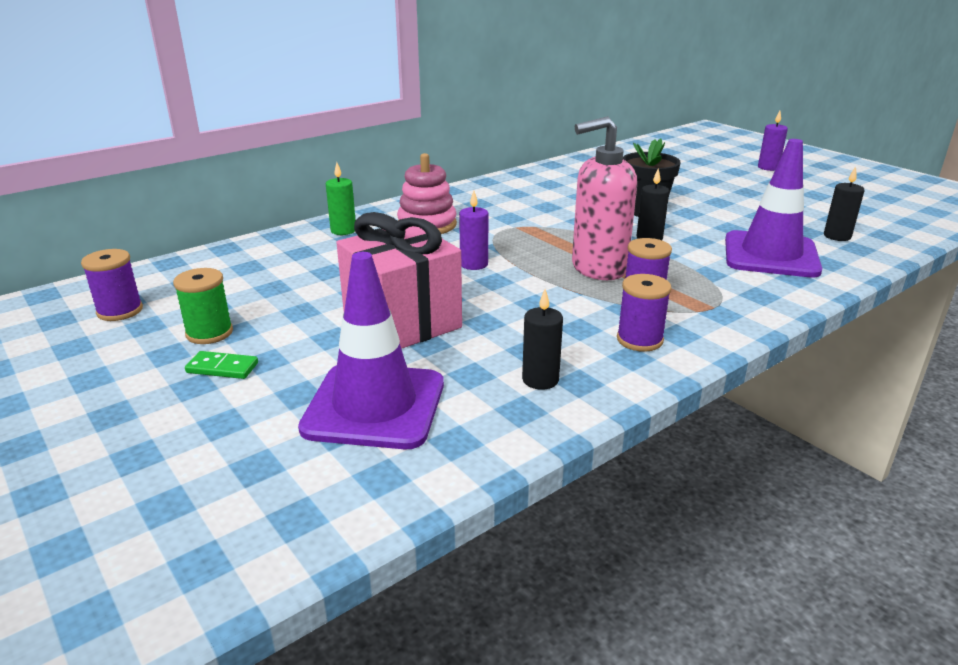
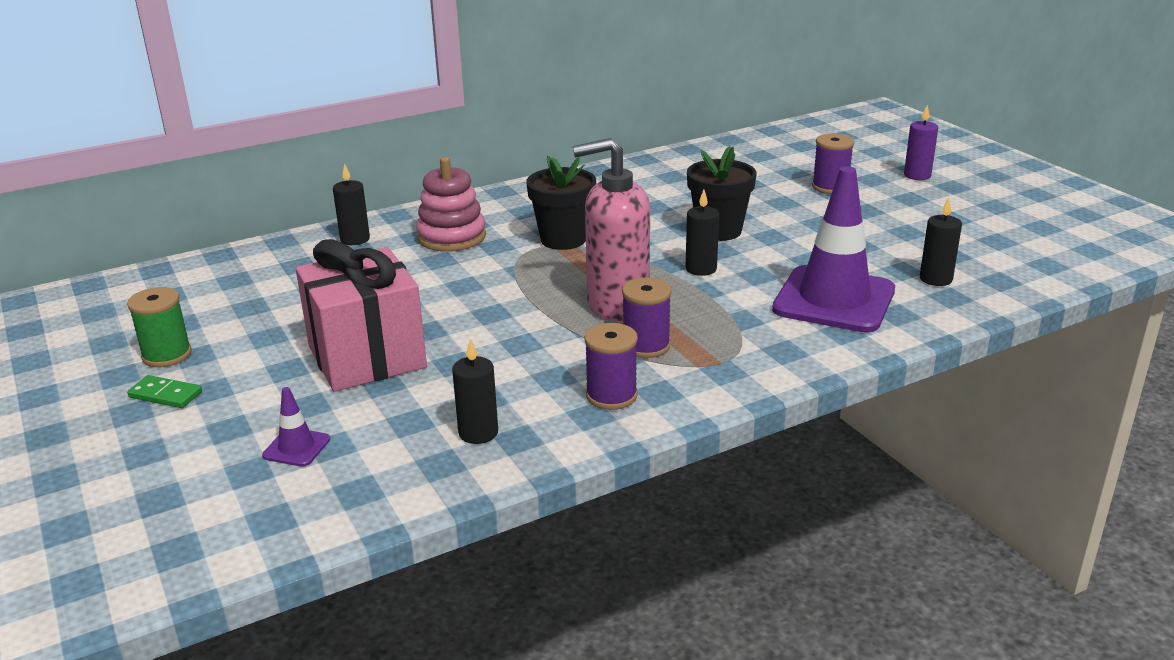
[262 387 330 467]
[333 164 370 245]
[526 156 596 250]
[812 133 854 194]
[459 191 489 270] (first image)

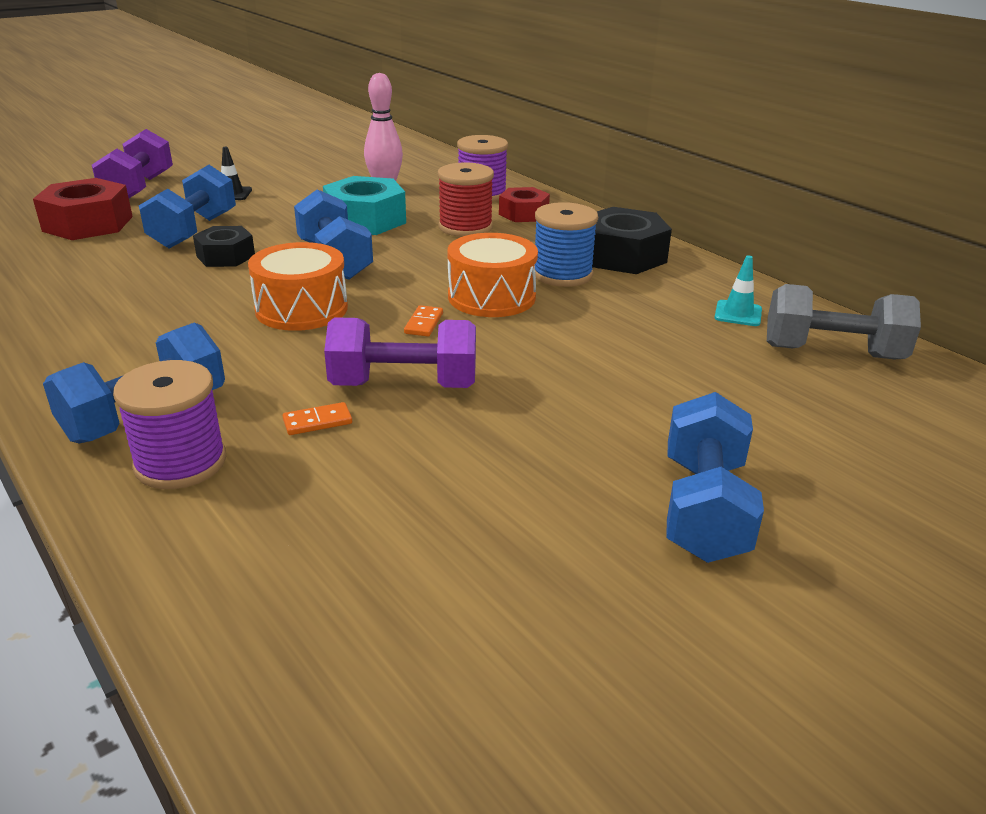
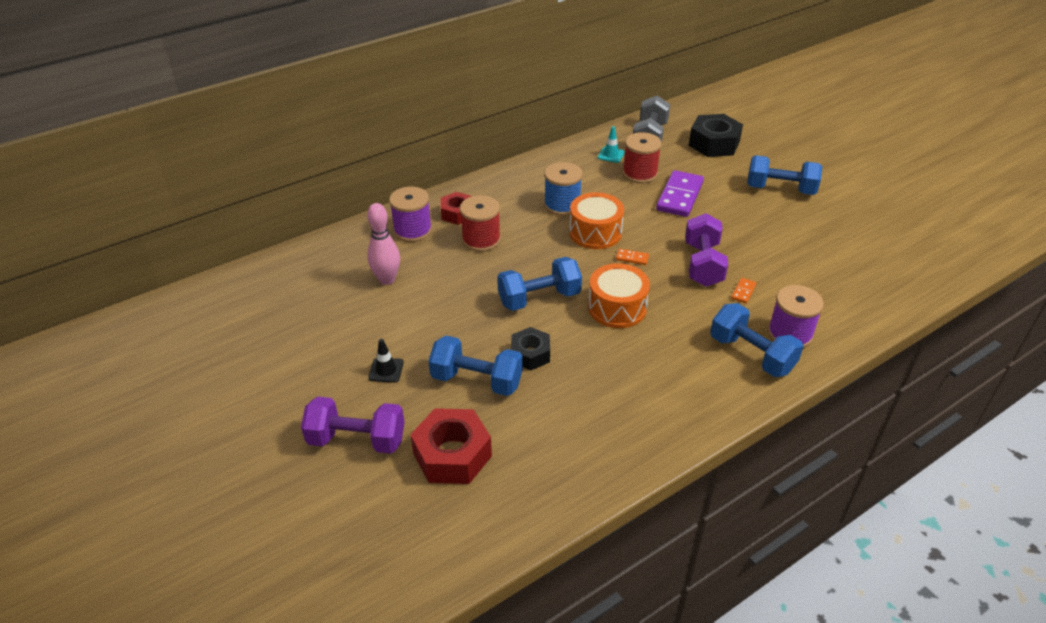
[622 132 662 183]
[656 170 704 217]
[689 114 743 157]
[731 278 756 303]
[323 176 406 235] (first image)

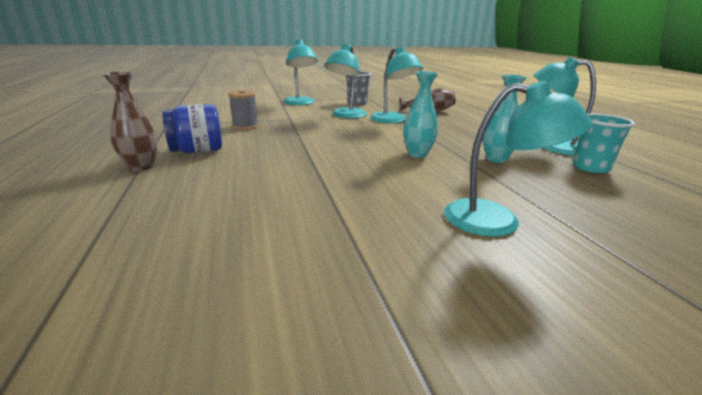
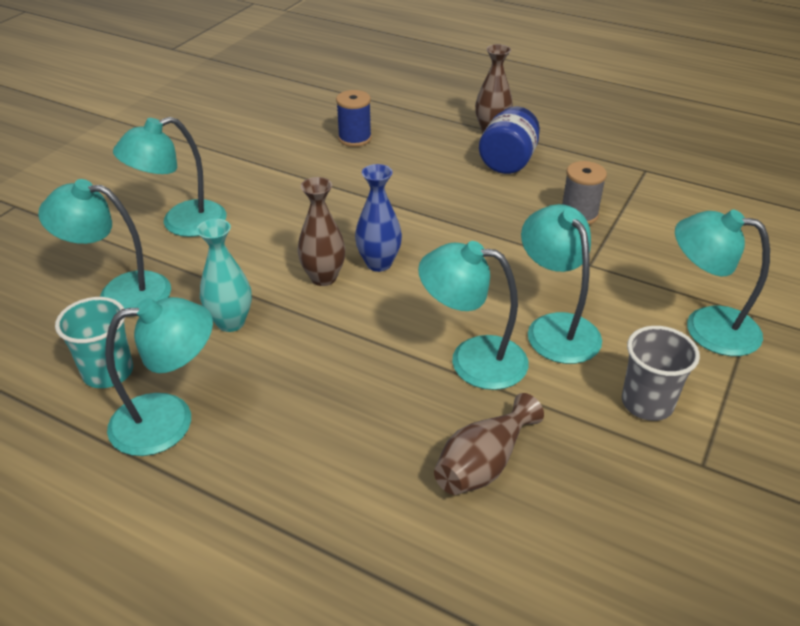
[38 179 171 309]
[297 177 345 286]
[336 90 372 147]
[355 164 402 272]

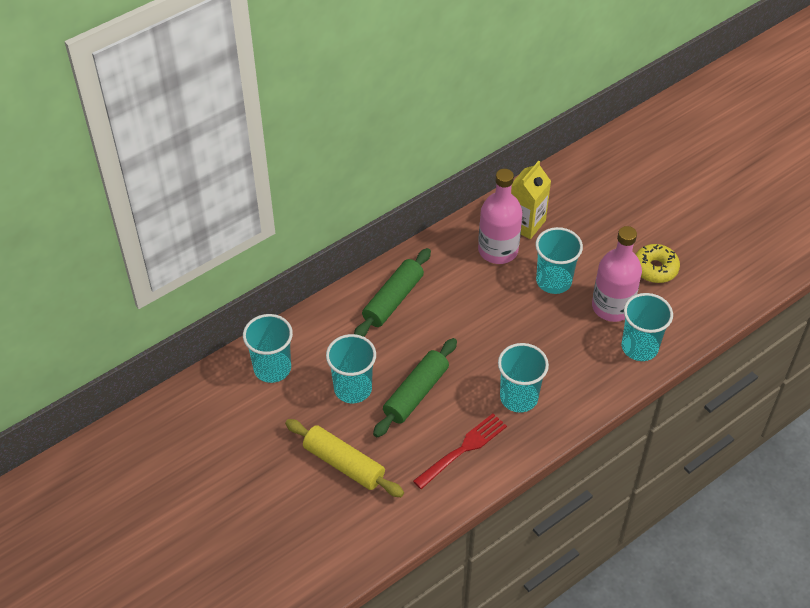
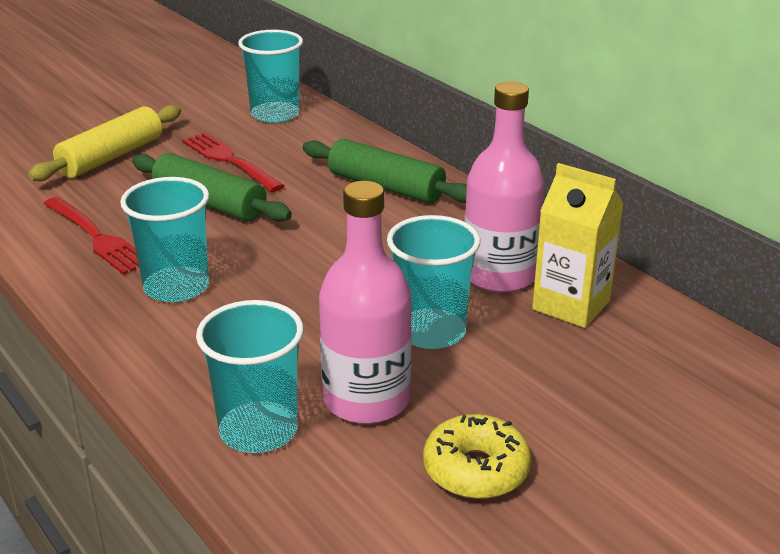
[182 132 285 192]

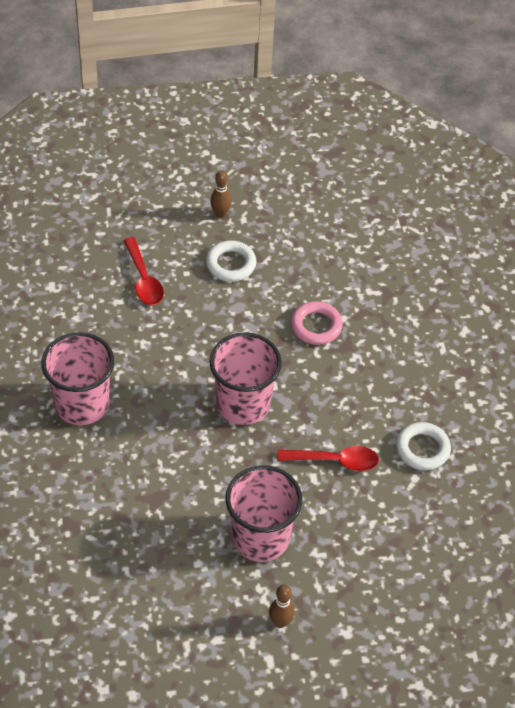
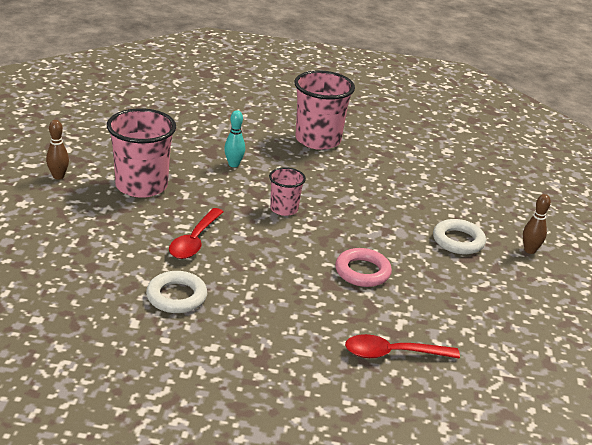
[224 110 245 167]
[269 167 306 216]
[345 334 460 358]

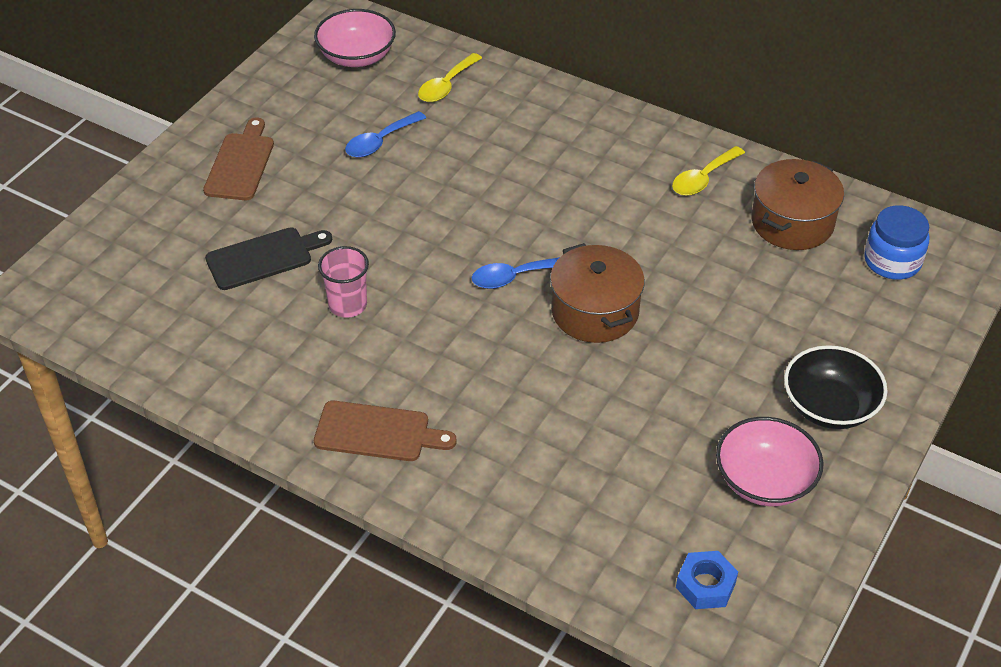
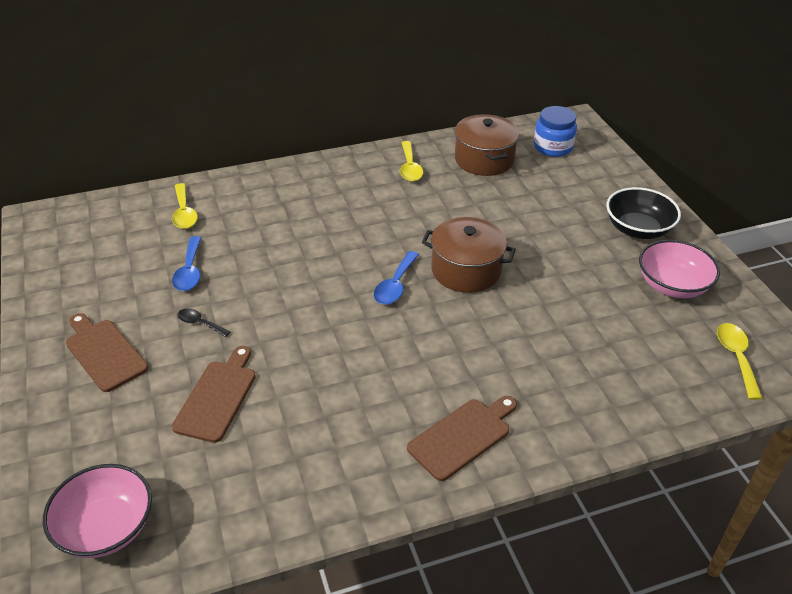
[43 464 152 558]
[172 346 256 443]
[178 308 230 337]
[717 323 763 400]
[318 246 369 318] (first image)

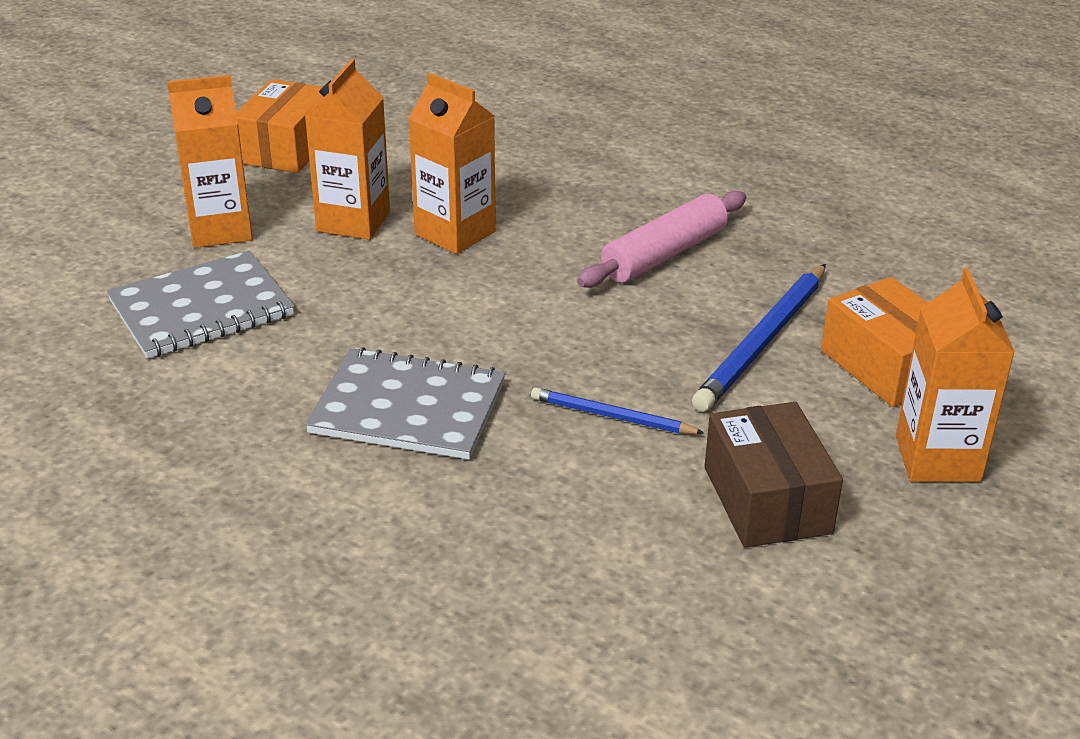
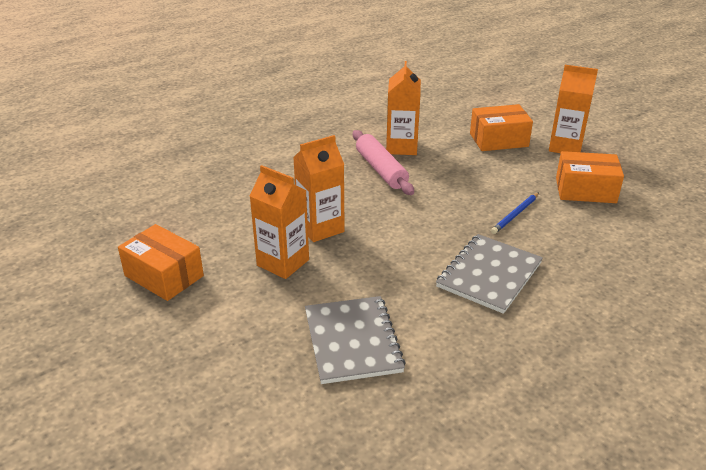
[386 61 421 155]
[556 151 624 203]
[692 264 826 412] (first image)

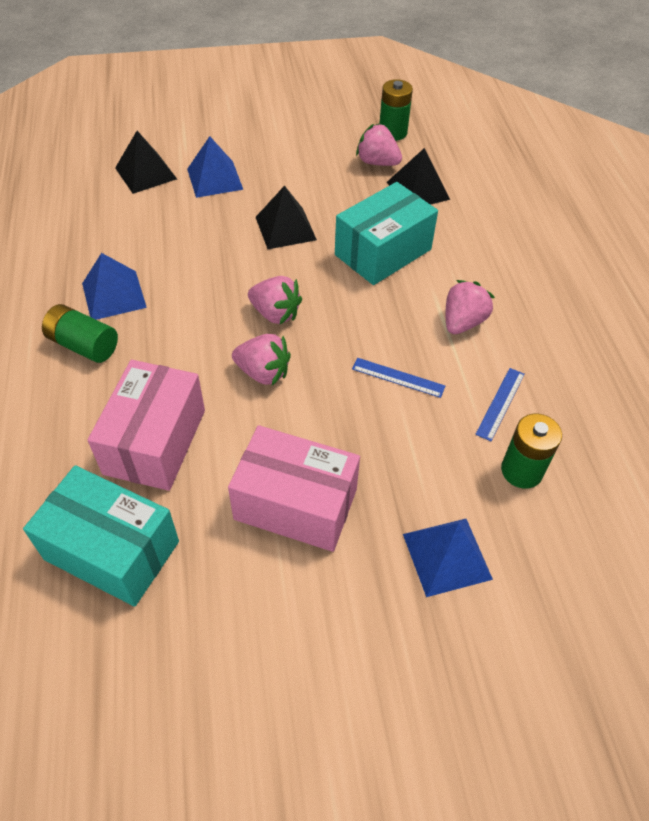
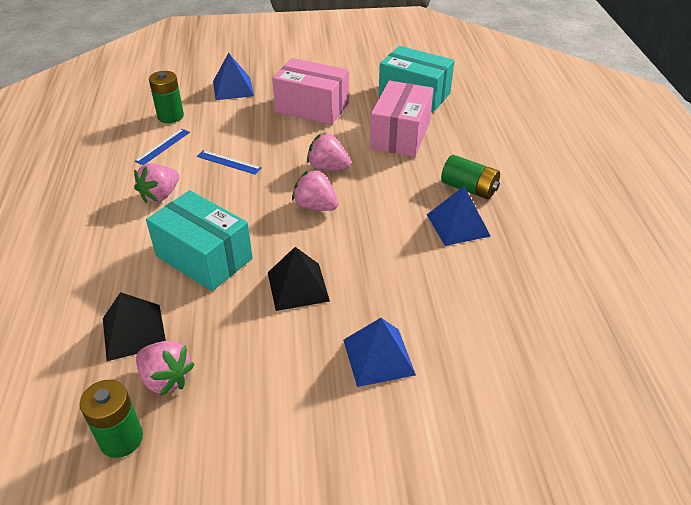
[146 190 253 291]
[115 131 177 194] (first image)

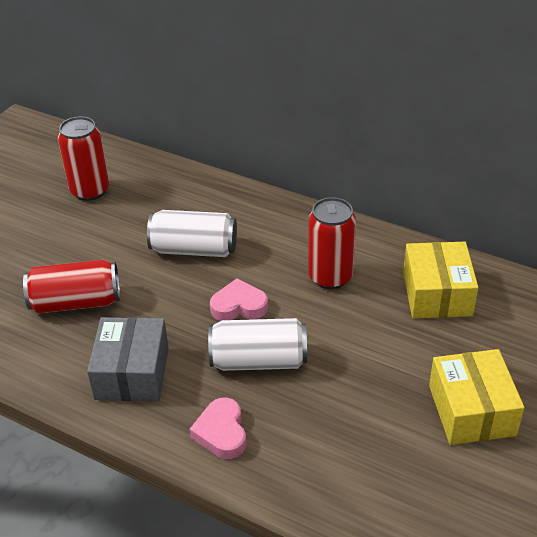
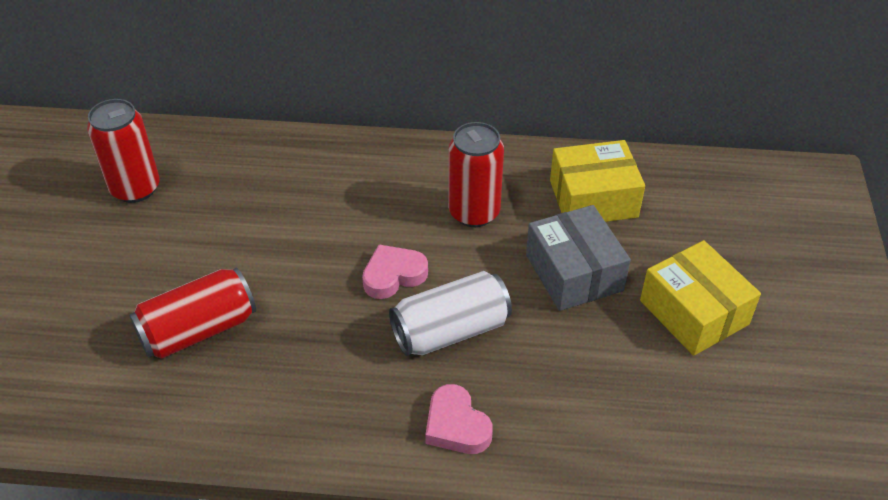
[526 205 631 311]
[550 140 645 222]
[147 210 237 257] (first image)

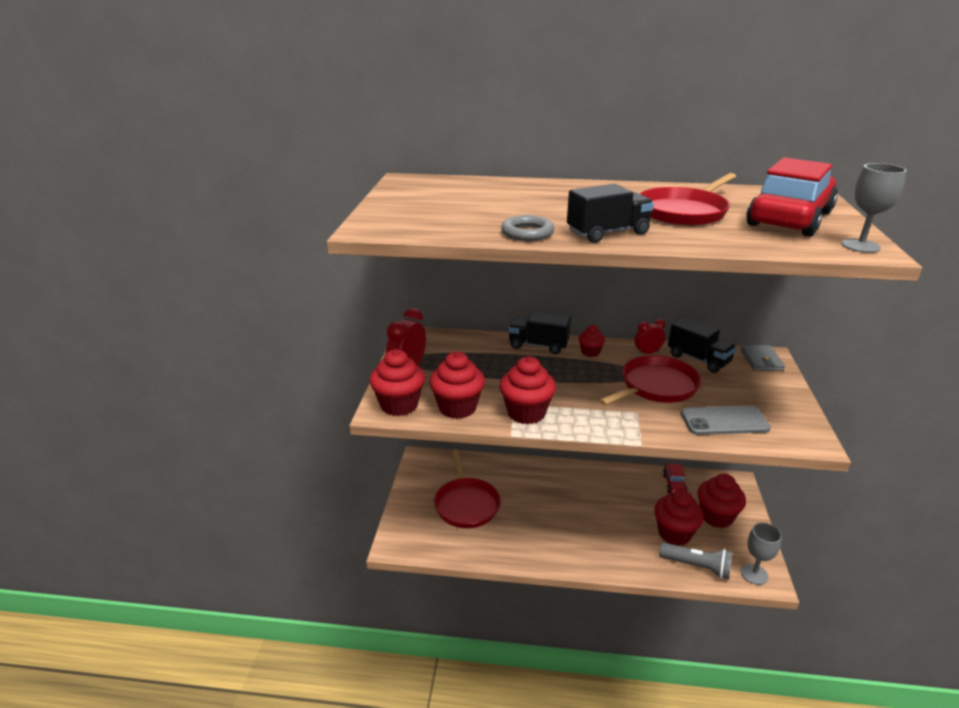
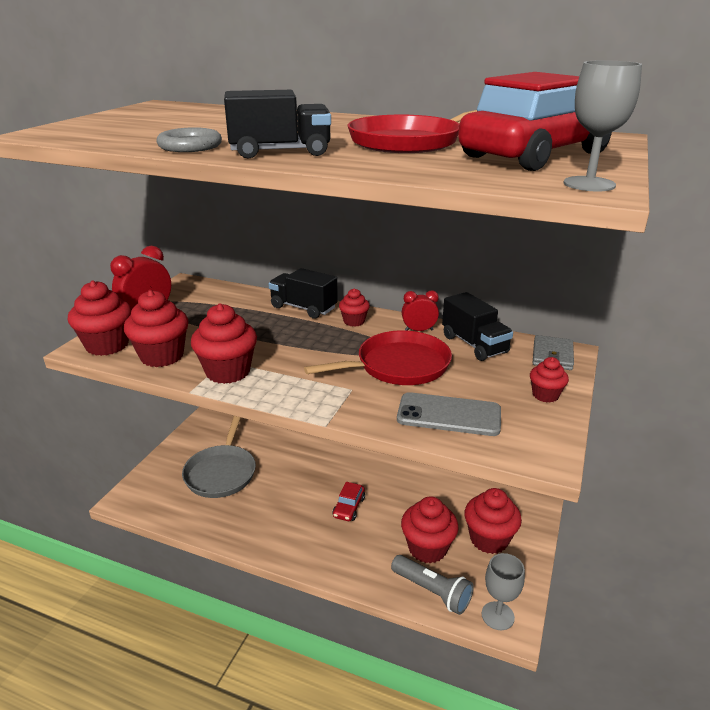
[182 416 256 498]
[333 482 365 521]
[530 357 569 403]

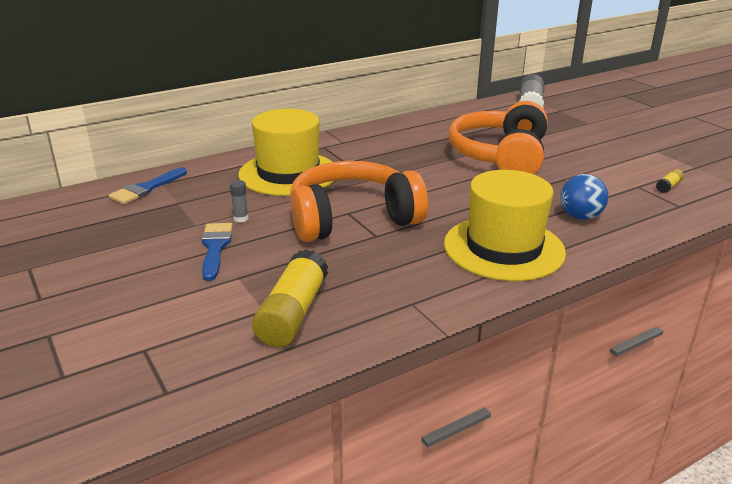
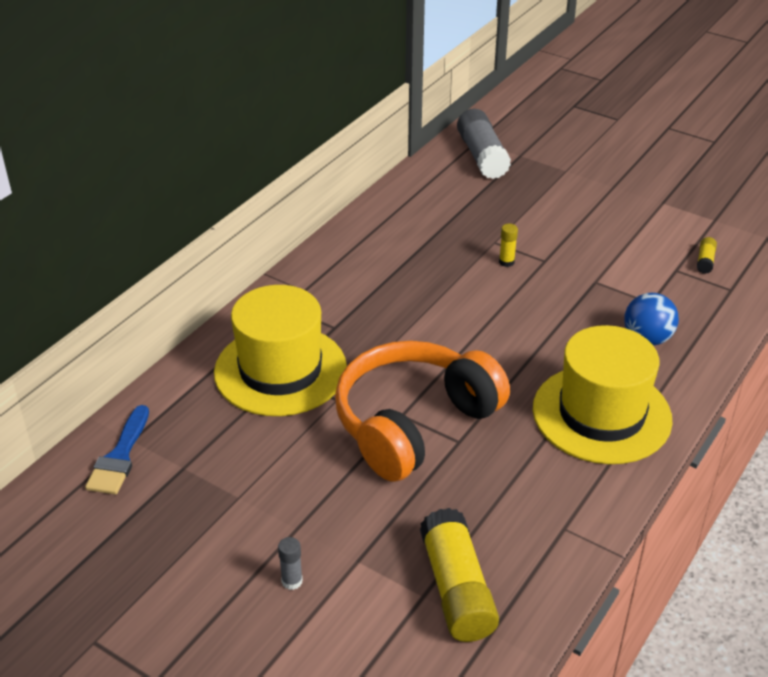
[278 537 303 590]
[499 224 518 267]
[202 223 233 281] (first image)

